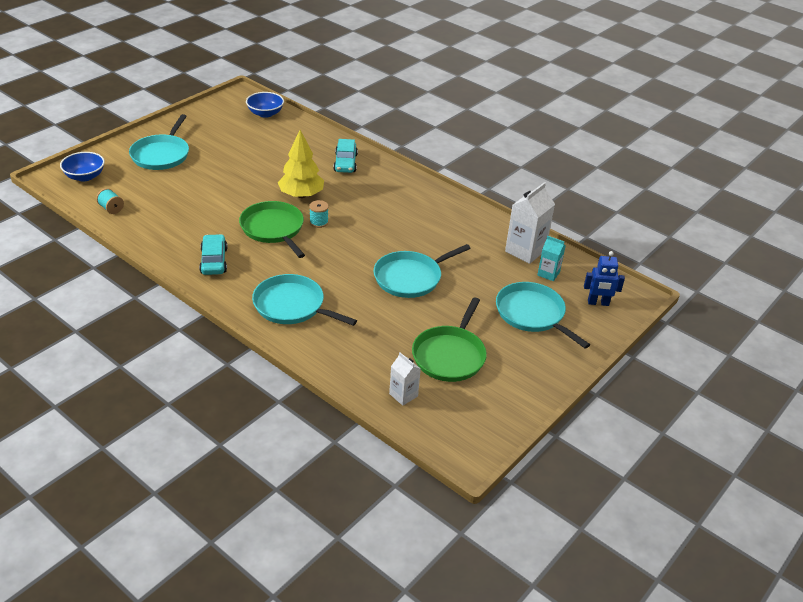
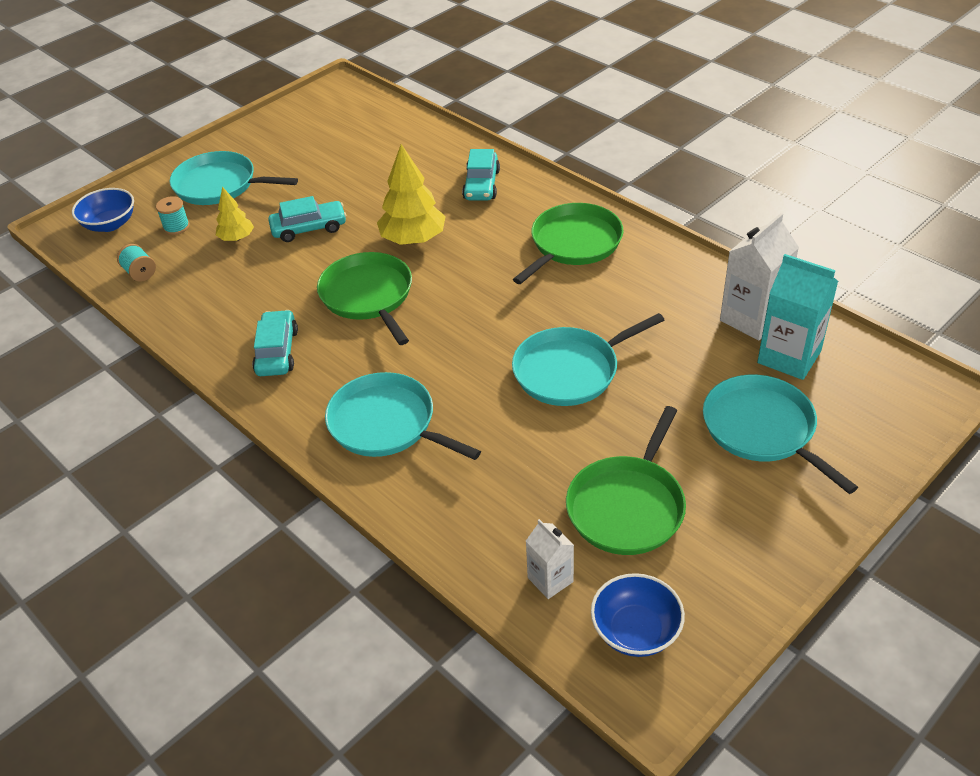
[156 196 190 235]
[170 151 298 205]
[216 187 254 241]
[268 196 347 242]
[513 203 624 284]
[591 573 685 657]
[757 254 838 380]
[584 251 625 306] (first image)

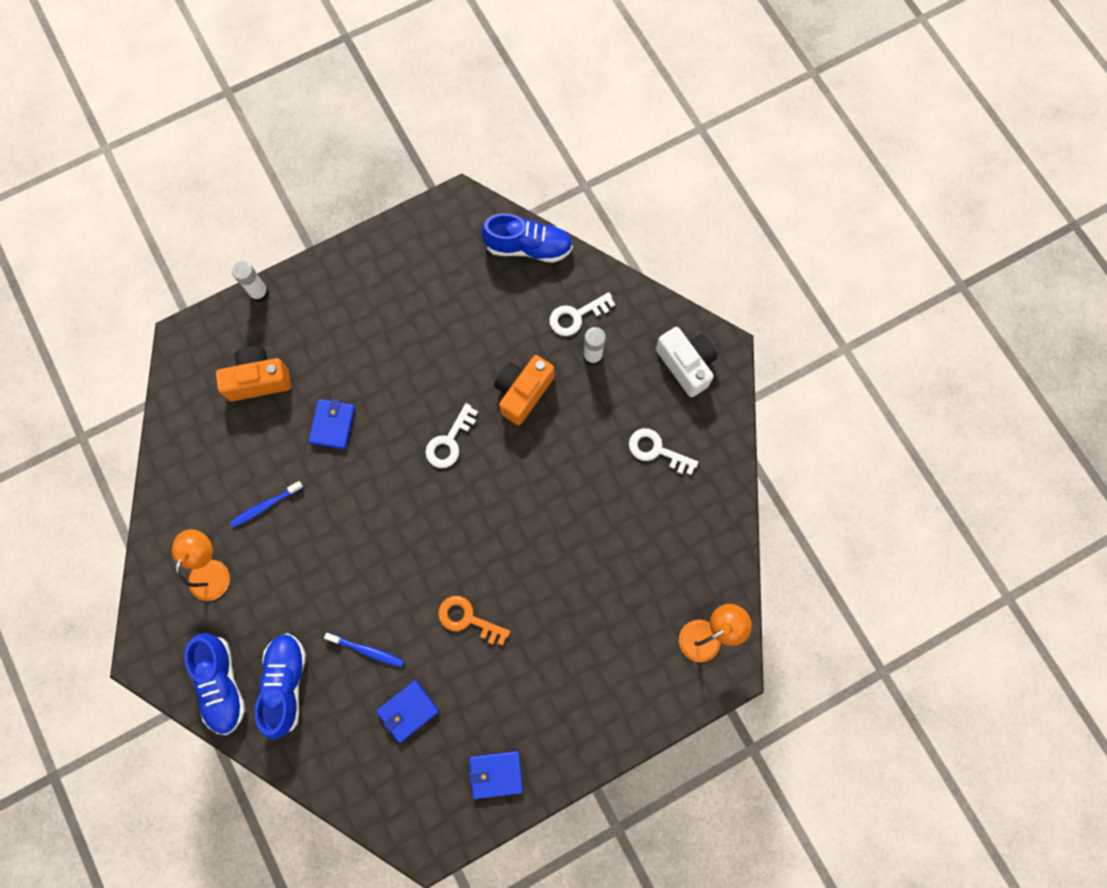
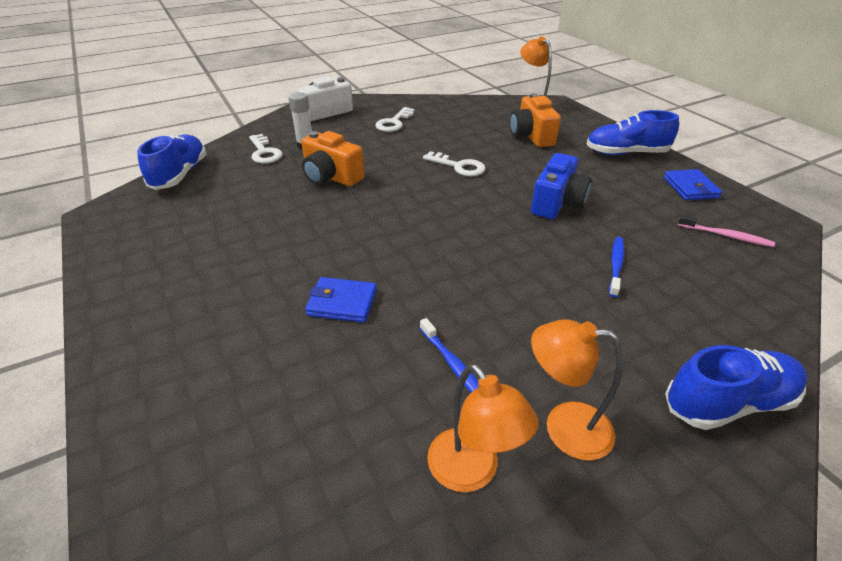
[423 151 486 176]
[427 364 539 492]
[510 93 561 147]
[531 153 592 219]
[586 110 679 155]
[678 215 775 247]
[232 261 269 302] (first image)
[376 680 439 743] (first image)

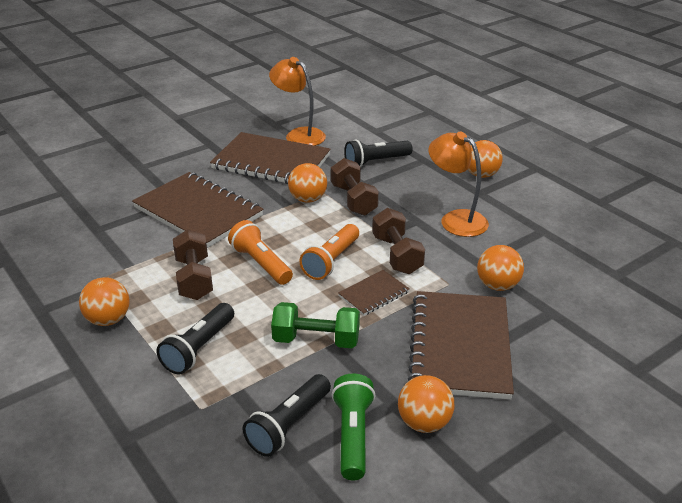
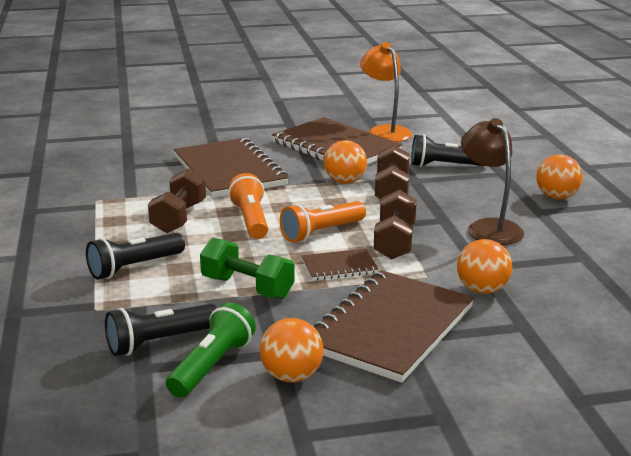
[461 118 524 245]
[79 277 130 326] (first image)

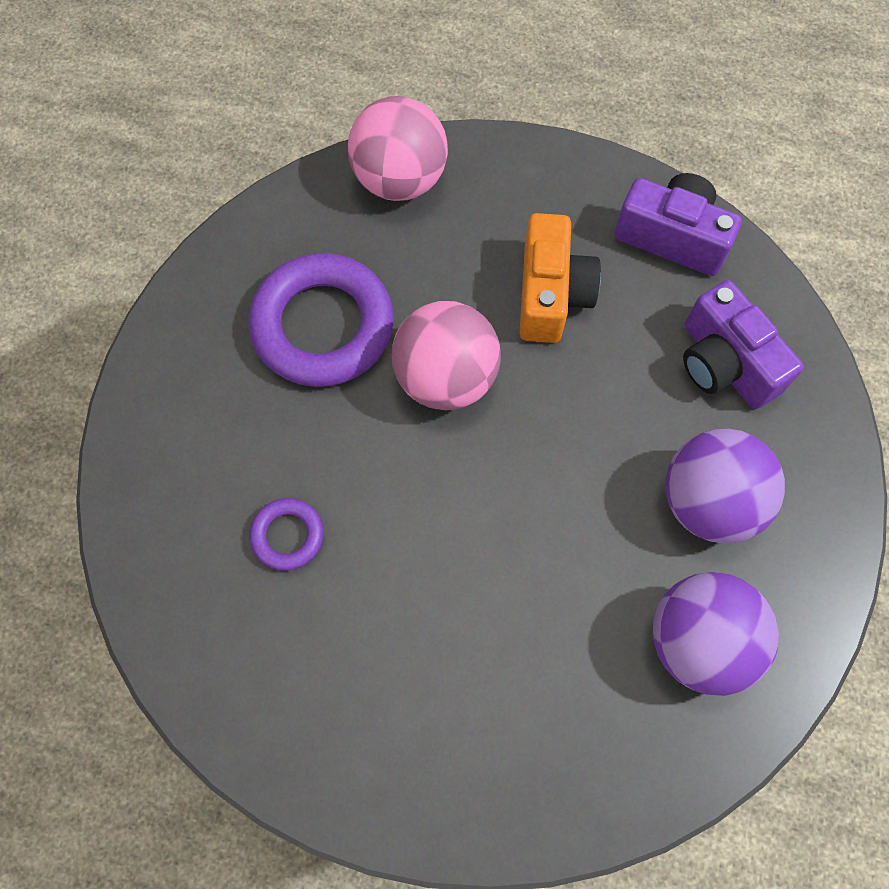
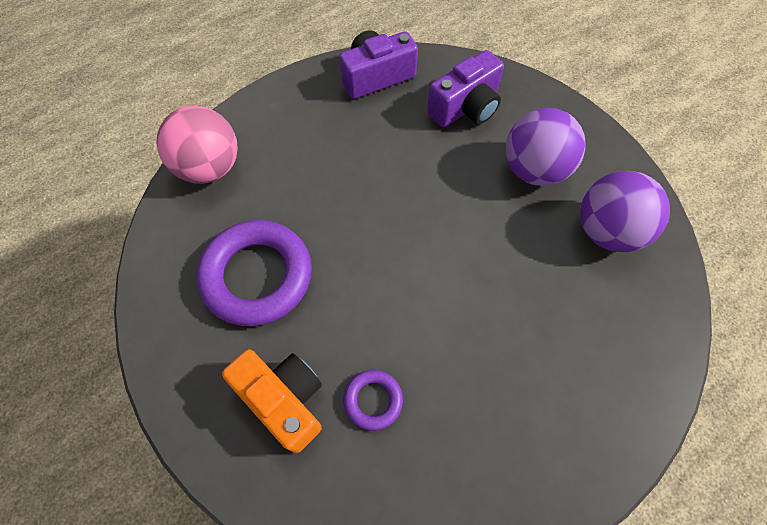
[222 349 322 453]
[427 50 504 127]
[392 301 501 411] (first image)

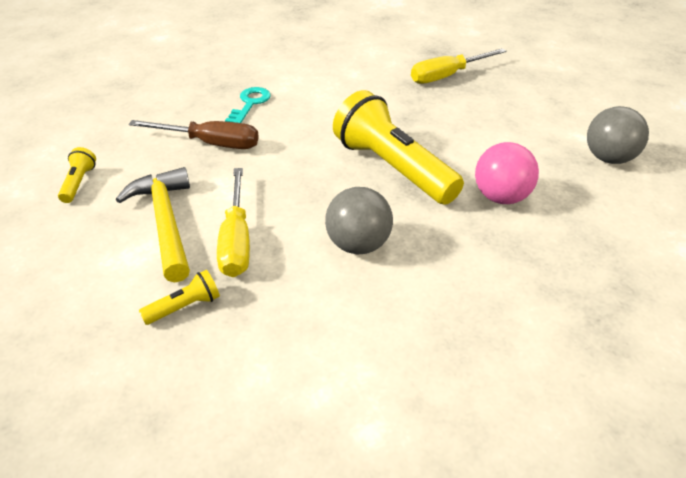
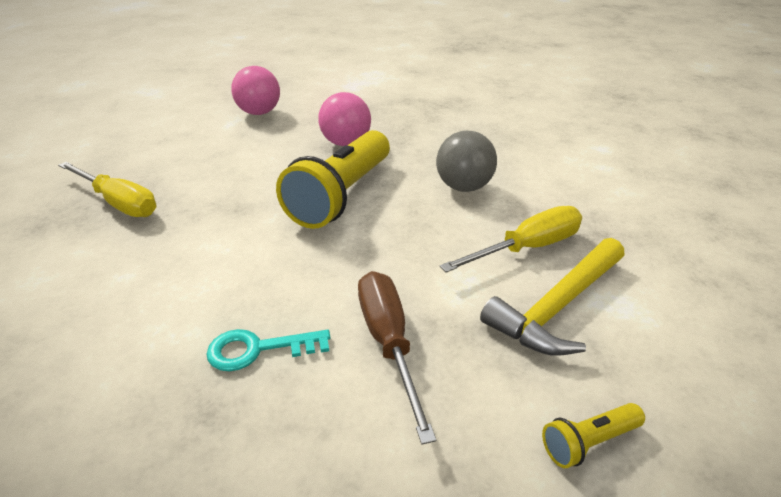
[231 66 280 115]
[139 270 220 325] (first image)

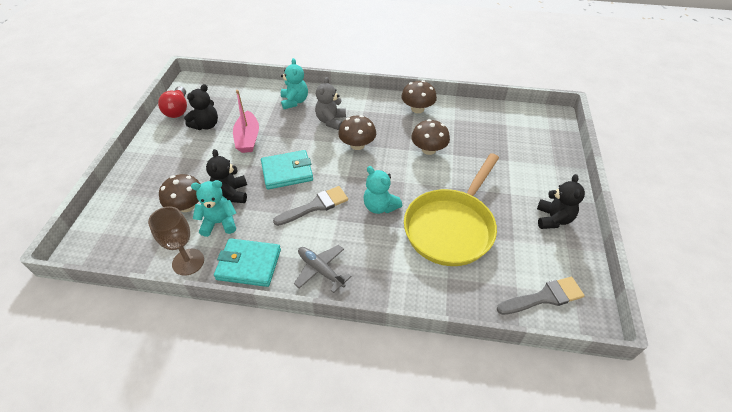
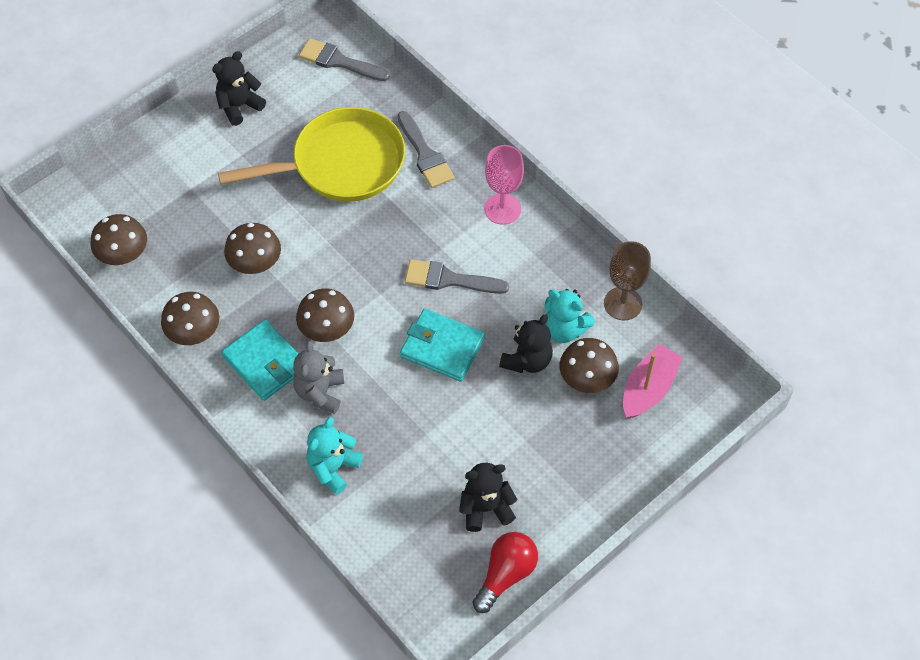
[91 214 147 265]
[221 320 299 401]
[293 341 344 414]
[397 111 454 188]
[484 145 524 225]
[623 344 683 419]
[364 166 402 214] (first image)

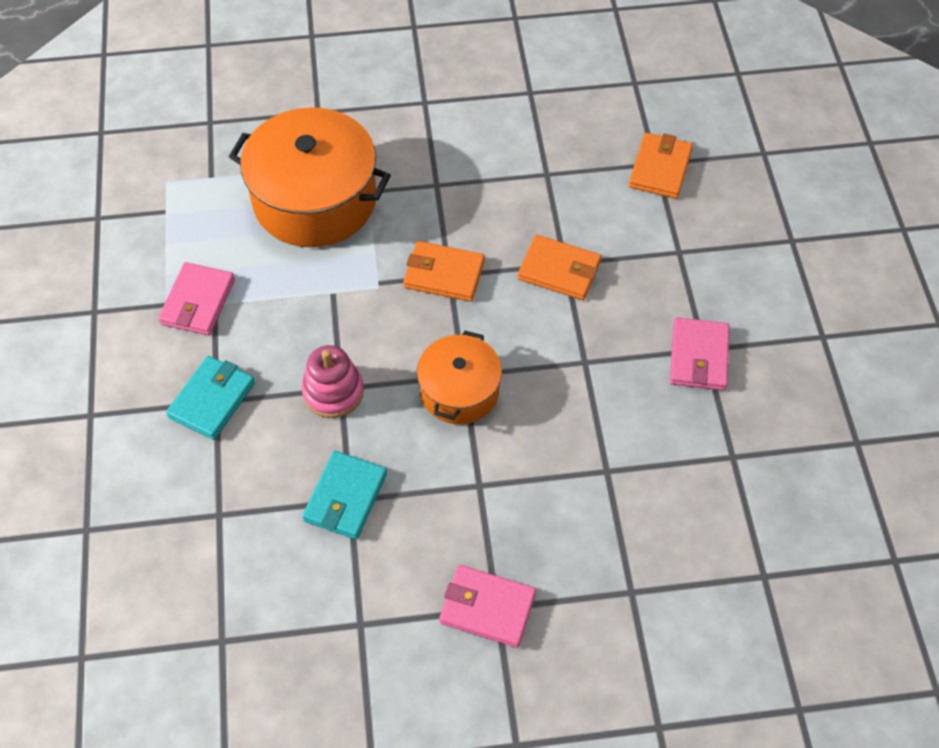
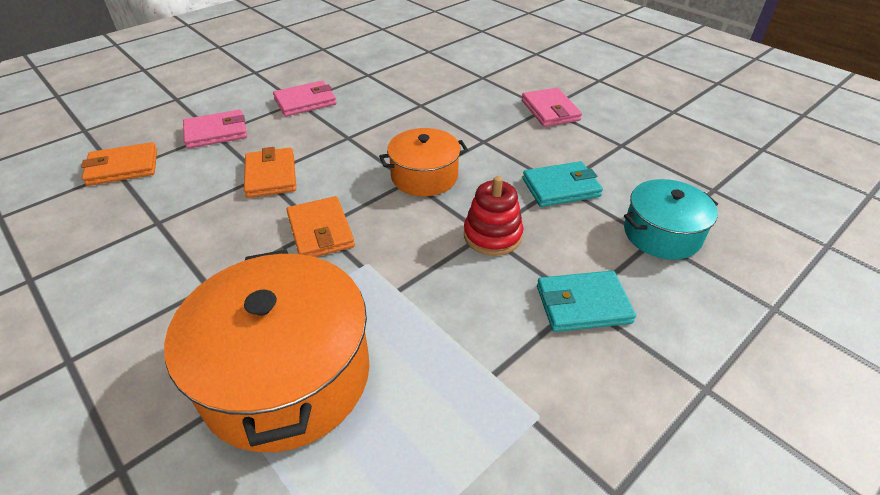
[183 110 247 149]
[464 176 523 256]
[624 179 718 260]

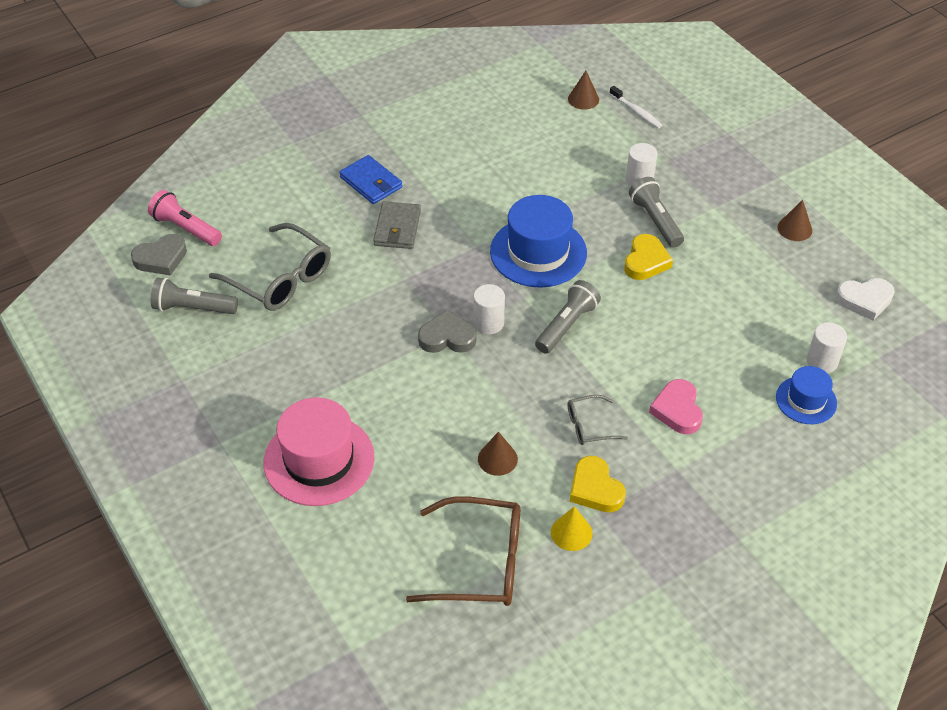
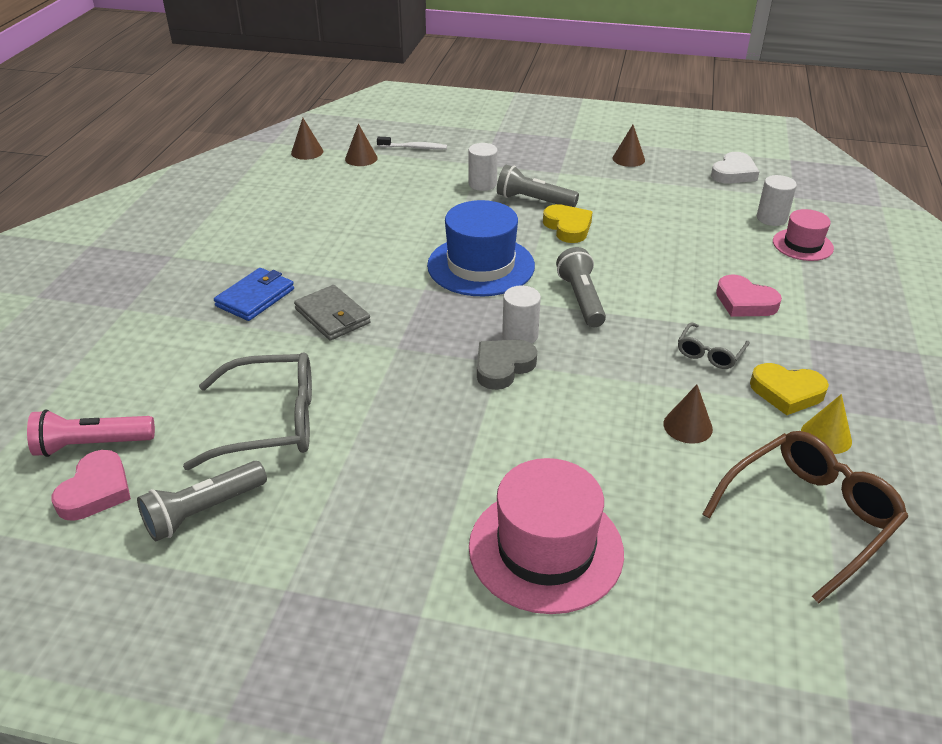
[51 450 131 521]
[214 268 294 321]
[291 118 323 160]
[773 209 834 261]

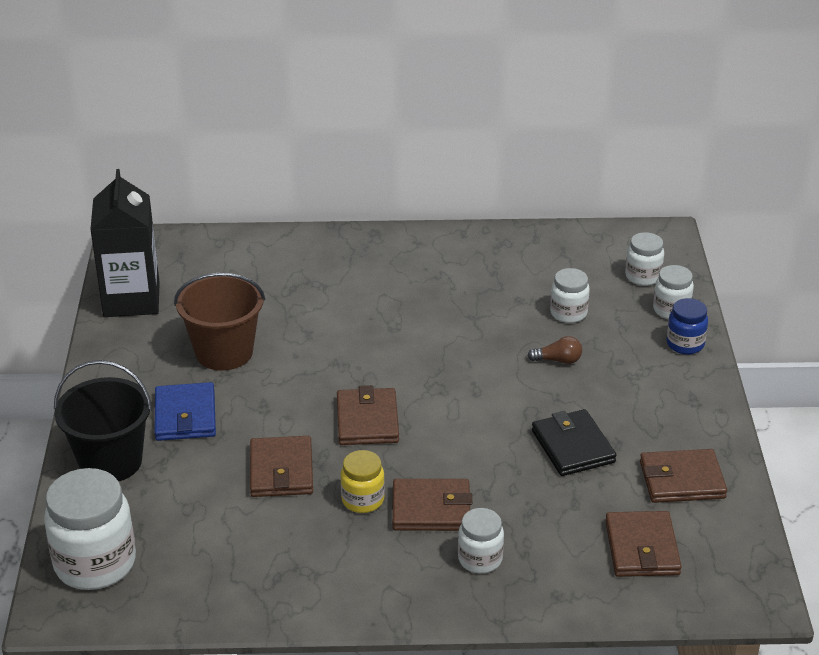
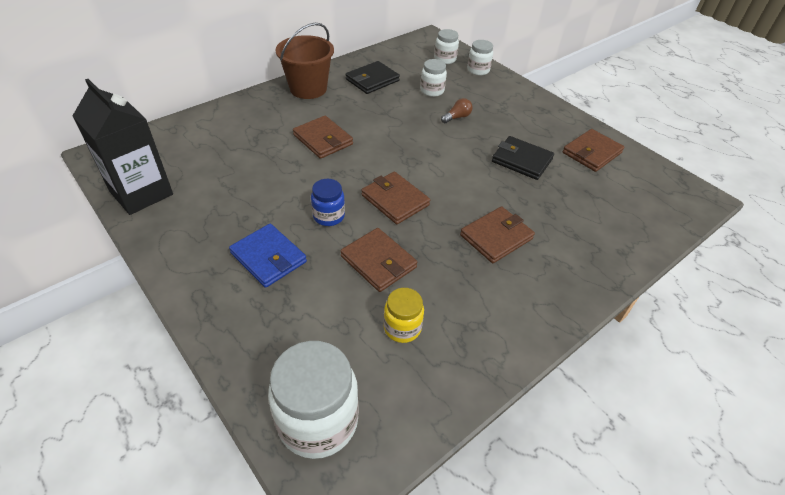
[276 23 334 99]
[293 116 353 159]
[311 179 345 226]
[346 61 400 94]
[383 288 424 343]
[54 360 152 481] (first image)
[458 508 504 574] (first image)

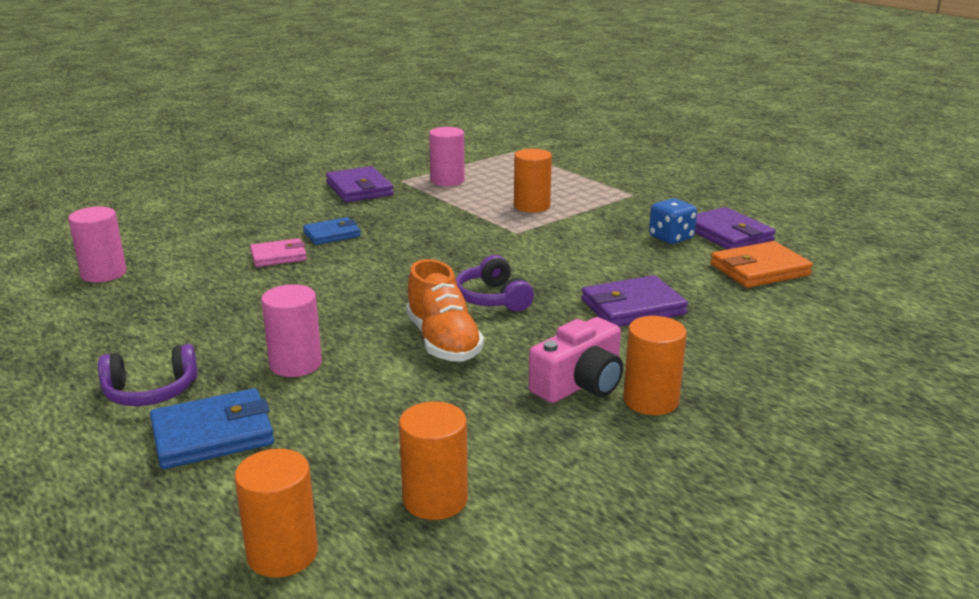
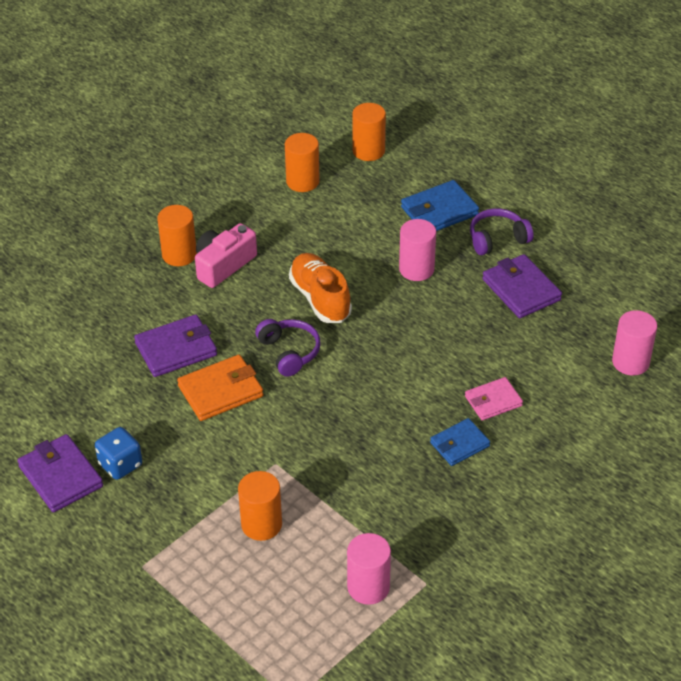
[177 355 263 421]
[482 254 562 318]

